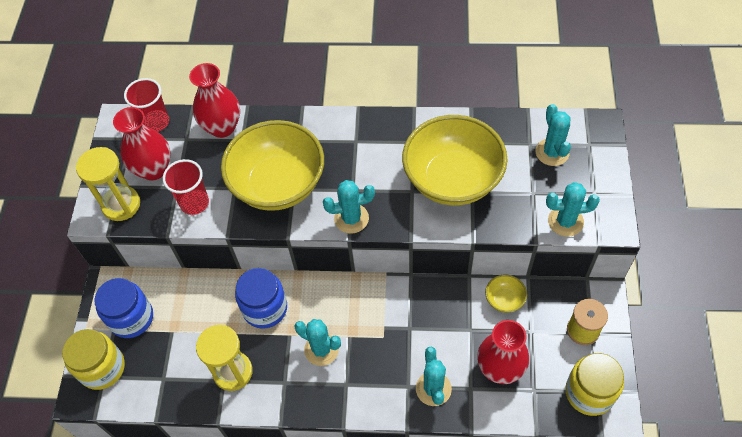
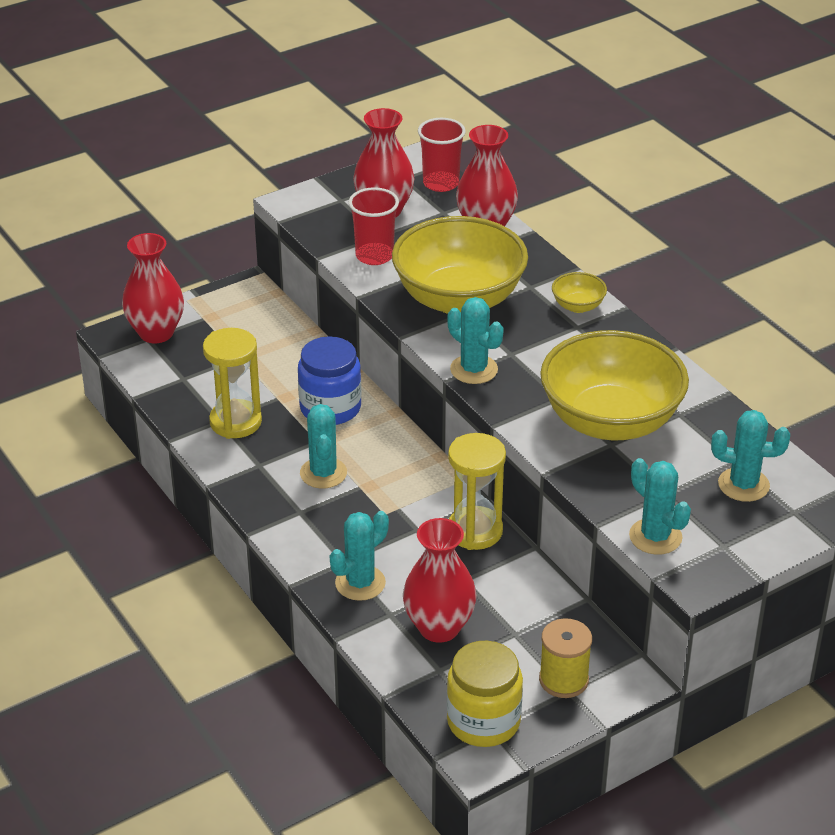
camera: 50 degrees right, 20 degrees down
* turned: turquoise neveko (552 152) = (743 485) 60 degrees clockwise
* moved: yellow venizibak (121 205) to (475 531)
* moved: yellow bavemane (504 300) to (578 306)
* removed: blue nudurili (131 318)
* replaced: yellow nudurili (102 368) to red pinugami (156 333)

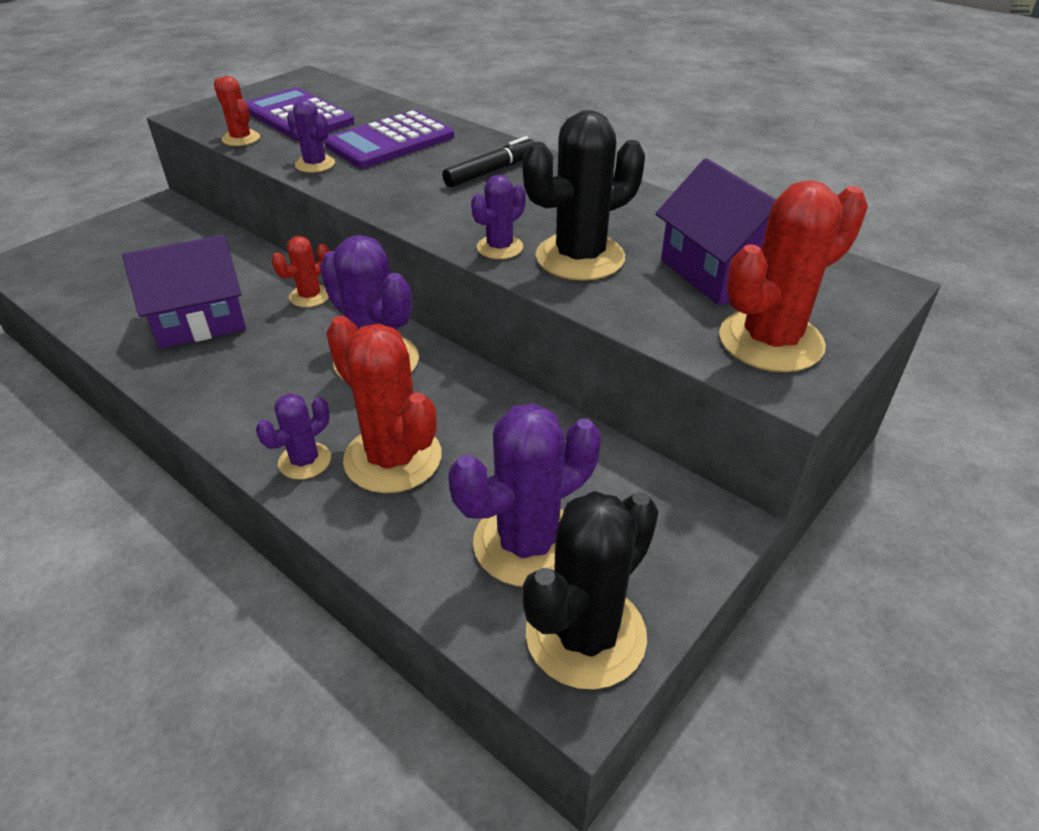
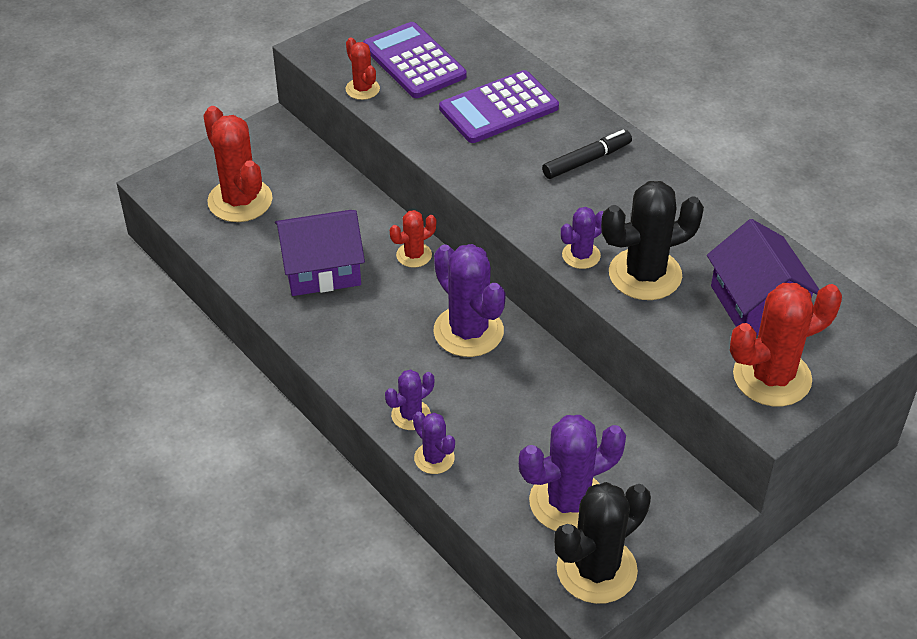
camera: 10 degrees right, 5 degrees up
* moved: purple neveko (315 164) to (434 458)
* moved: red neveko (393 458) to (240 201)

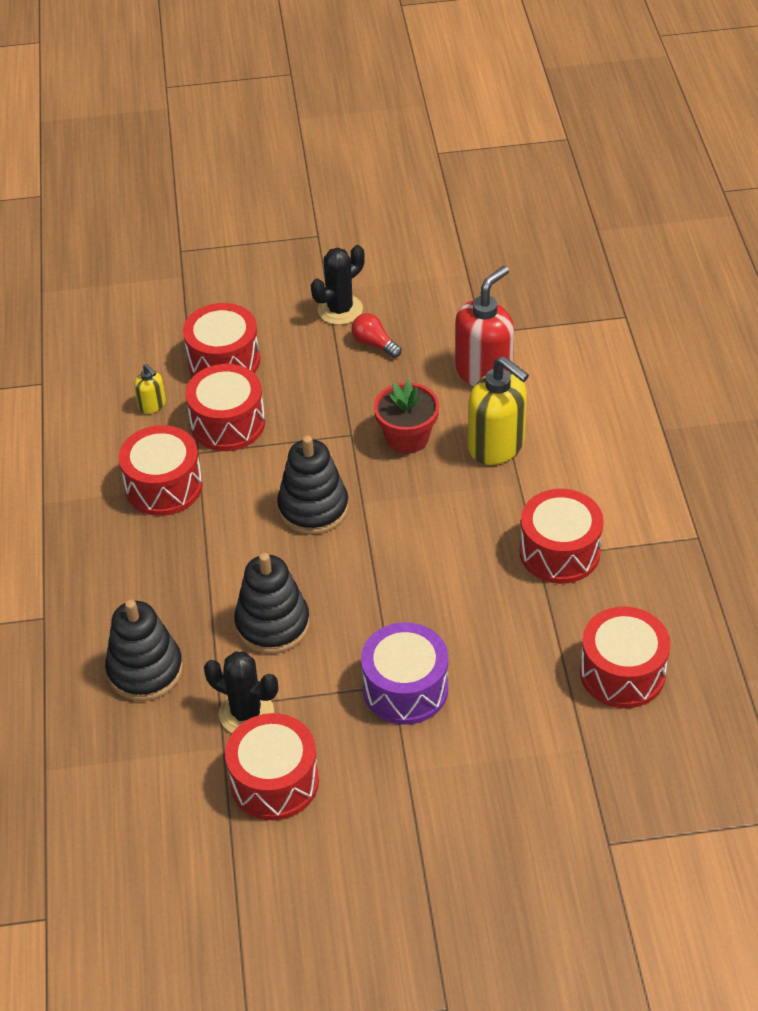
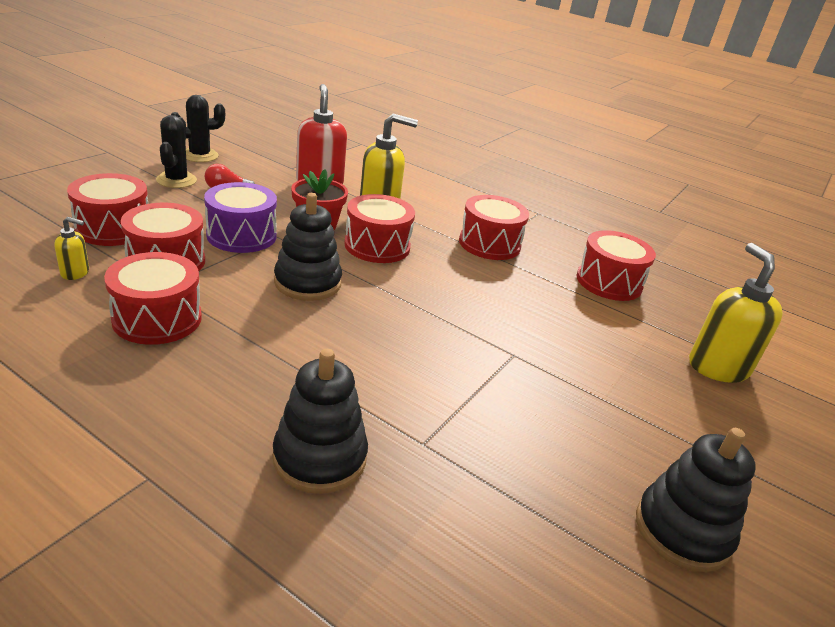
camera: 55 degrees left, 15 degrees down
* moved: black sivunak (272 624) to (682 530)
* moved: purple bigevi (405 688) to (241 235)
* moved: black neveko (246 713) to (200 155)
* moved: red bigevi (274 781) to (377 246)
* added: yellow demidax (717 367)

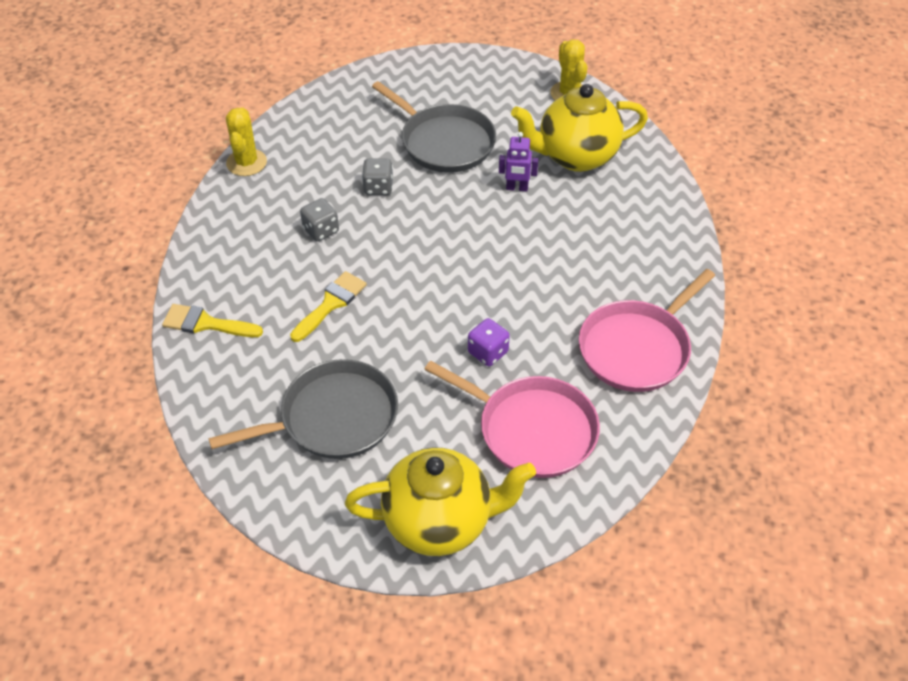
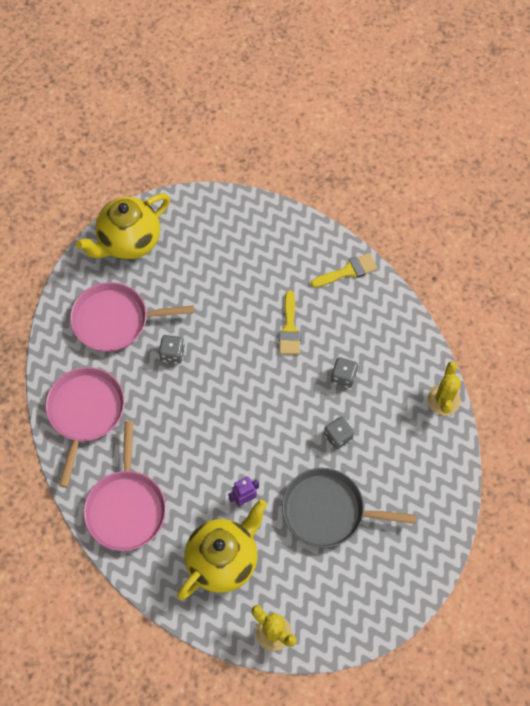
camera: 145 degrees right, 15 degrees up
* turned: yellow neveko (246 163) = (443 400) 45 degrees clockwise
* recoloured: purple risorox (488 352) to grey risorox (172 354)
* removed: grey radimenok (333 418)
* added: pink radimenok (126 507)

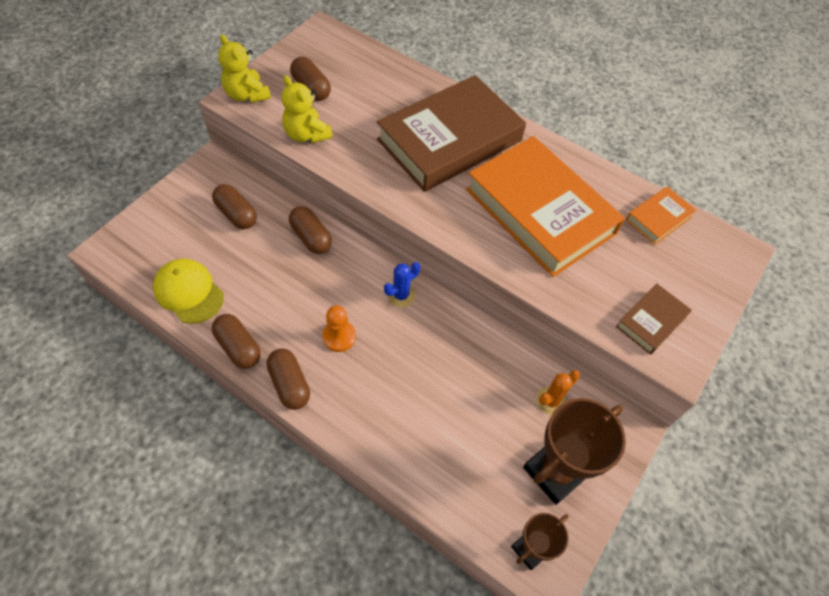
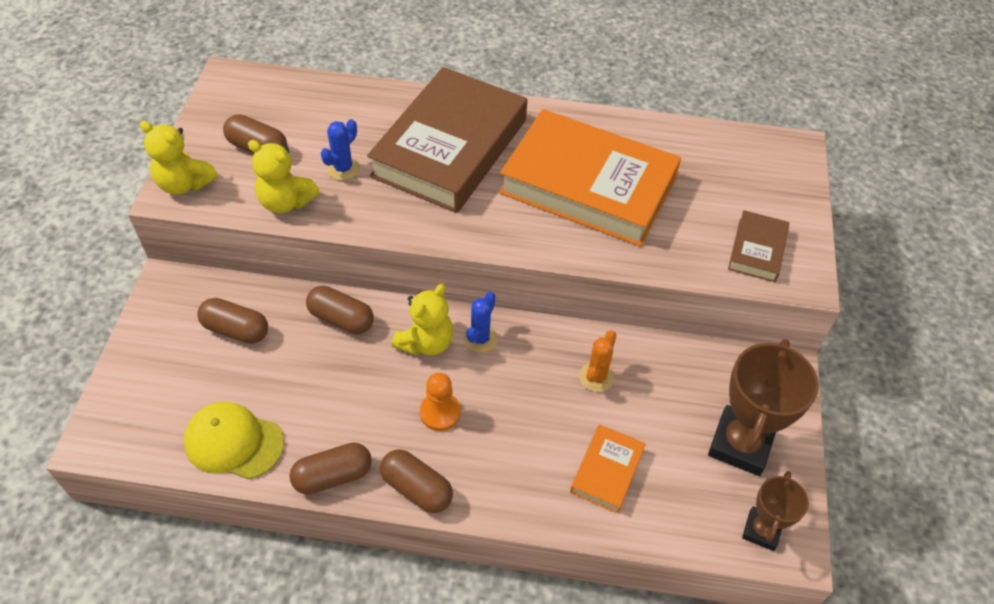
camera: 25 degrees left, 5 degrees down
* moved: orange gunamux (658 218) to (607 471)
* turned: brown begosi (238 347) = (333 476) 45 degrees counterclockwise
* moved: orange neveko (551 401) to (596 377)
* added: blue neveko (343 168)
* added: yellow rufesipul (426 342)

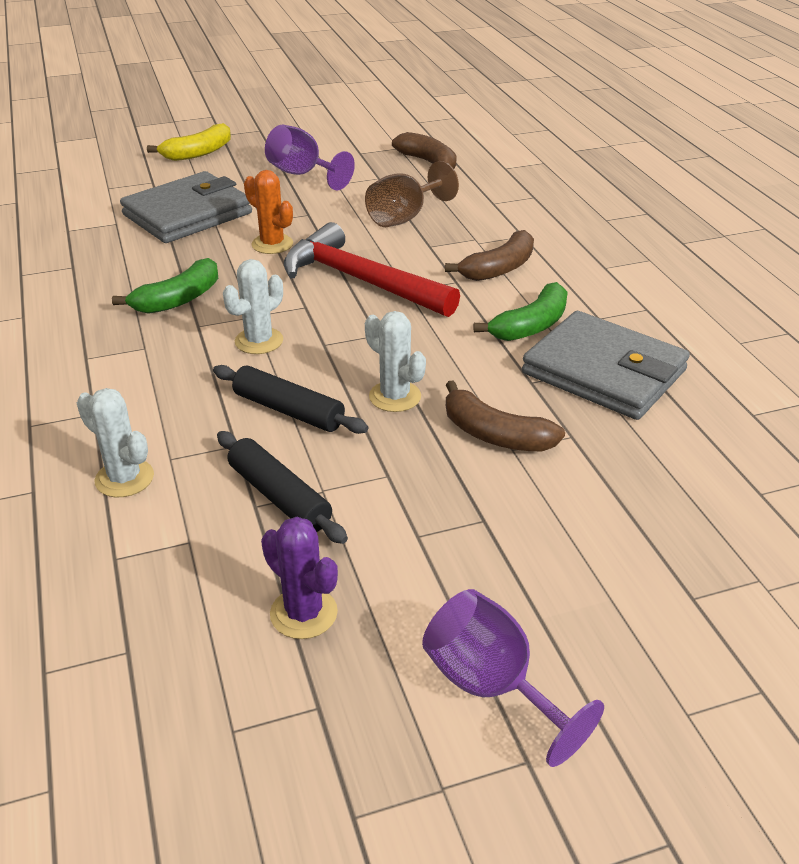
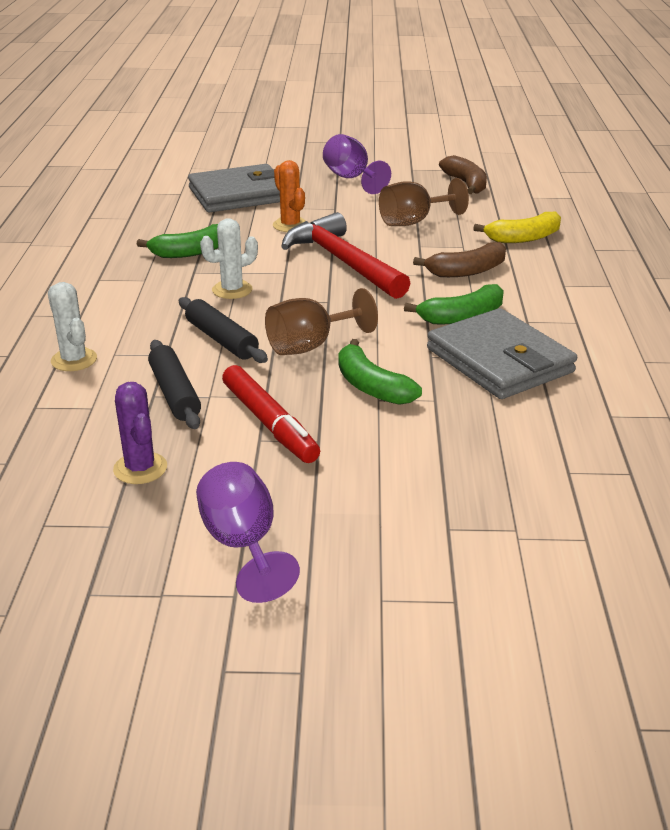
camera: 20 degrees right, 5 degrees down
* moved: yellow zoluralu (198 153) to (524 238)
* replaced: white neveko (395 396) to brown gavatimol (310 346)
* recoloured: brown zoluralu (495 435) to green zoluralu (371 386)
* added: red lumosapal (269 423)

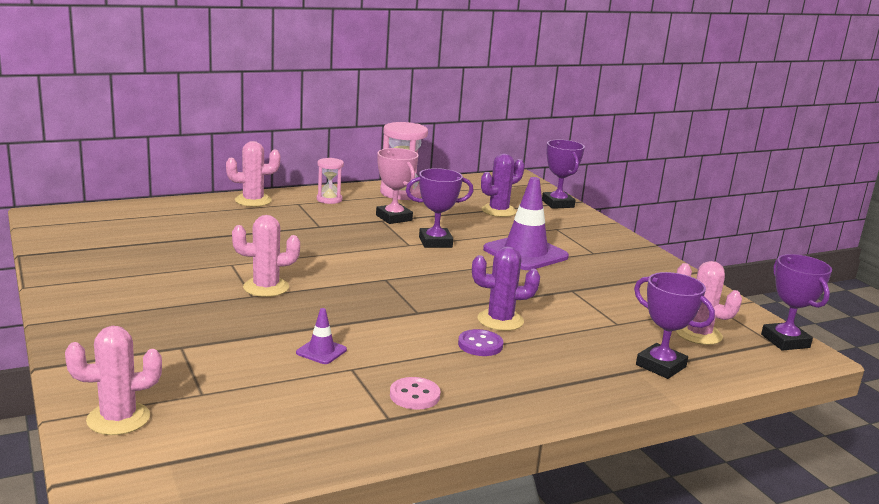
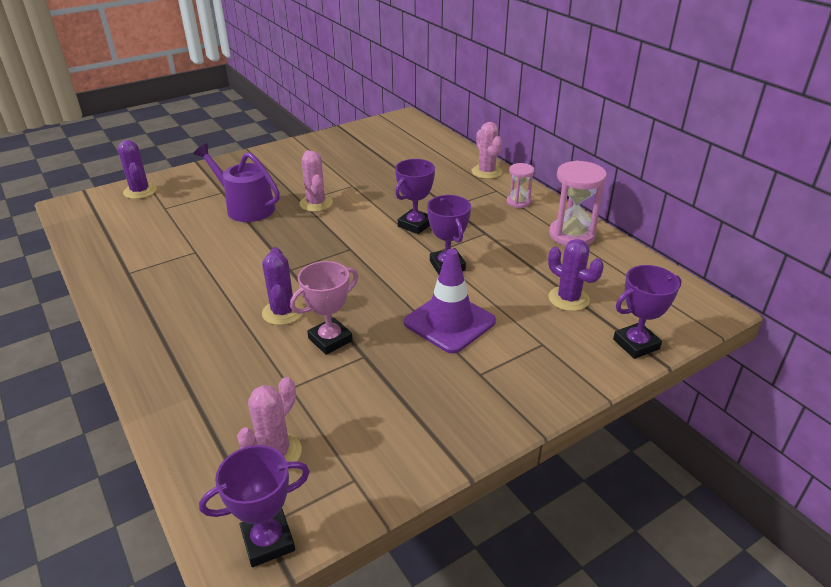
camera: 85 degrees right, 15 degrees up
* moved: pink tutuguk (394 218) to (330 340)
* moved: purple tutuguk (660 366) to (415 225)
* removed: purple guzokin (321 351)
* recoloured: pink neveko (118 419) to purple neveko (140 191)
* removed: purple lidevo (480 345)
* removed: pink lidevo (414 395)
* added: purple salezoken (246 207)

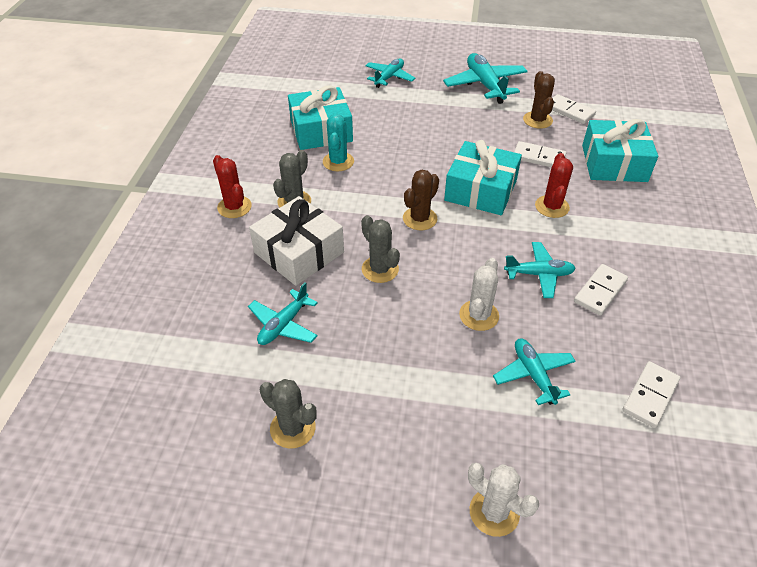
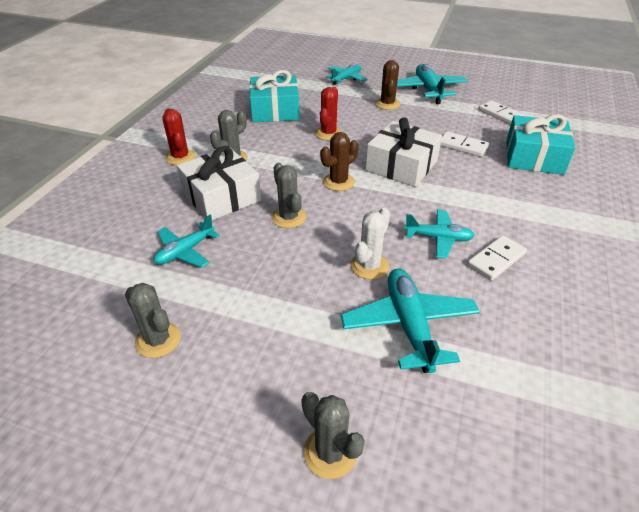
camera: 10 degrees right, 5 degrees down
* moved: brown neveko (537 120) to (387 104)
* removed: turquoise neveko (338 162)
* recoloured: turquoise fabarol (481 190) to white fabarol (401 166)
* moved: red neveko (552 207) to (328 133)
* resized: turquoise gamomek (533 375) = (409 325) x1.56
* removed: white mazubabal (650 395)
* recoloured: white neveko (494 512) to grey neveko (330 452)

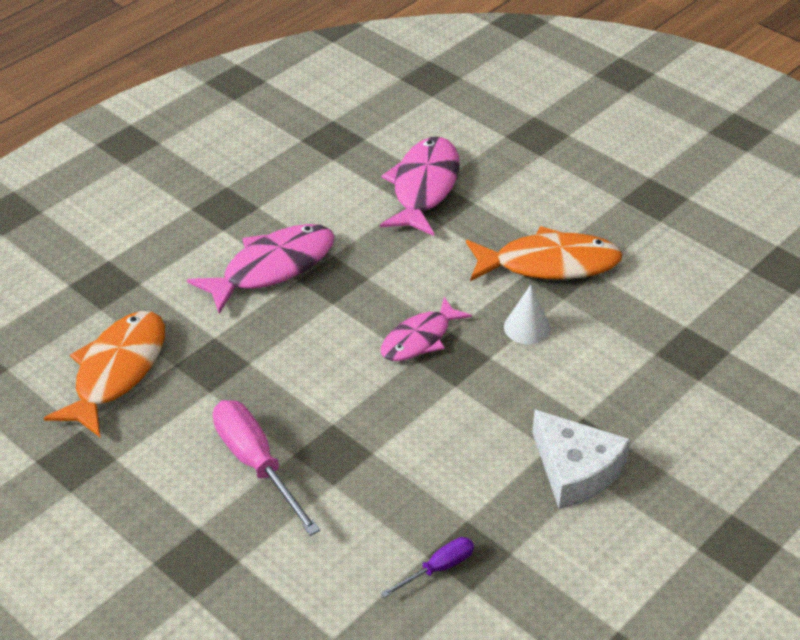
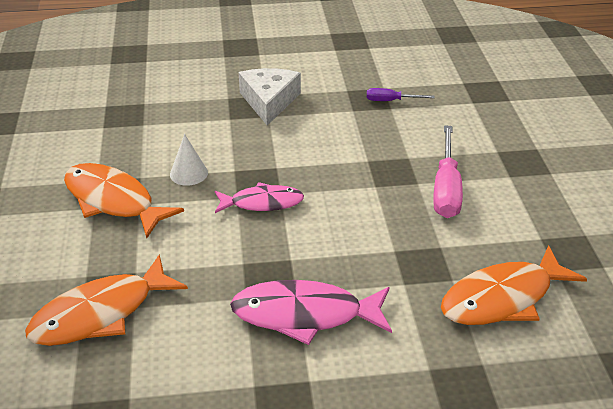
camera: 140 degrees left, 5 degrees down
* recoloured: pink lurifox (423 187) to orange lurifox (100 314)

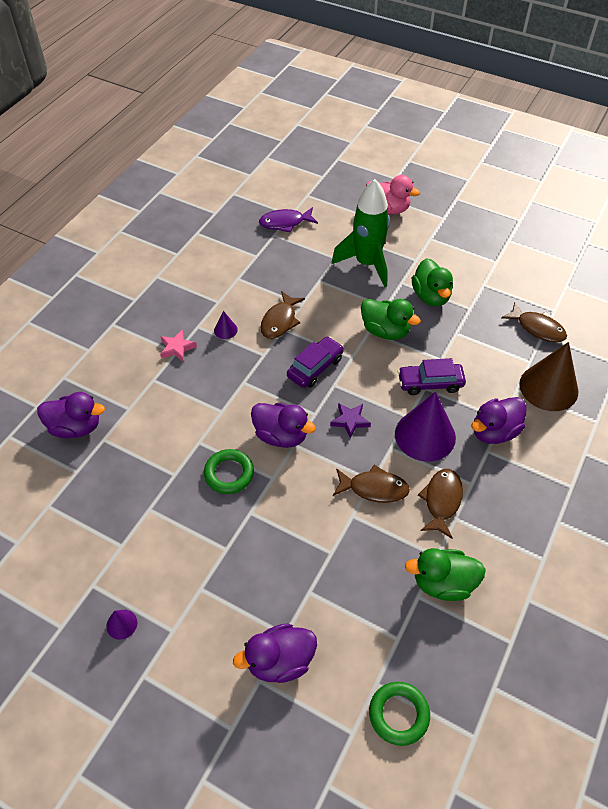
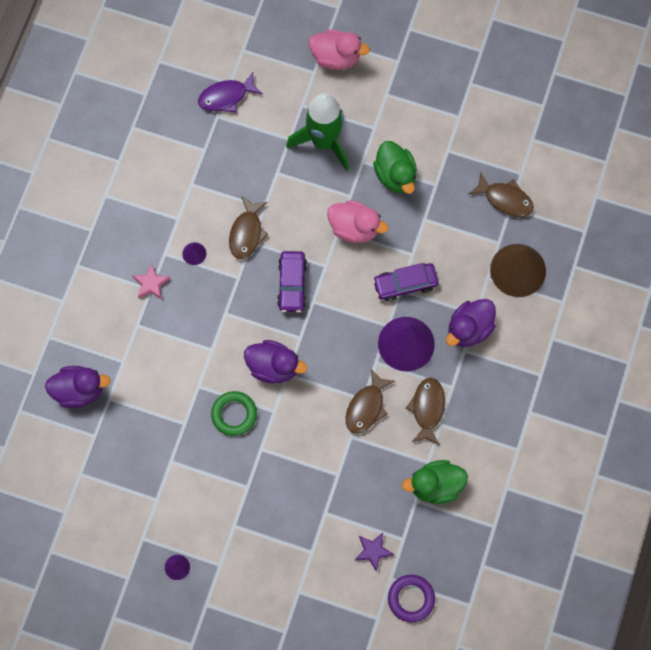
camera: 10 degrees left, 20 degrees up
* recoloured: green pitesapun (385 331) to pink pitesapun (354 228)
* turned: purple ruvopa (315 367) = (292 284) 150 degrees clockwise
* moved: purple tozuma (350 421) to (373 551)
* turned: brown lurifox (374 488) = (366 407) 120 degrees clockwise
* removed: purple pitesapun (280 661)
* recoloured: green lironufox (398 714) to purple lironufox (411 598)

